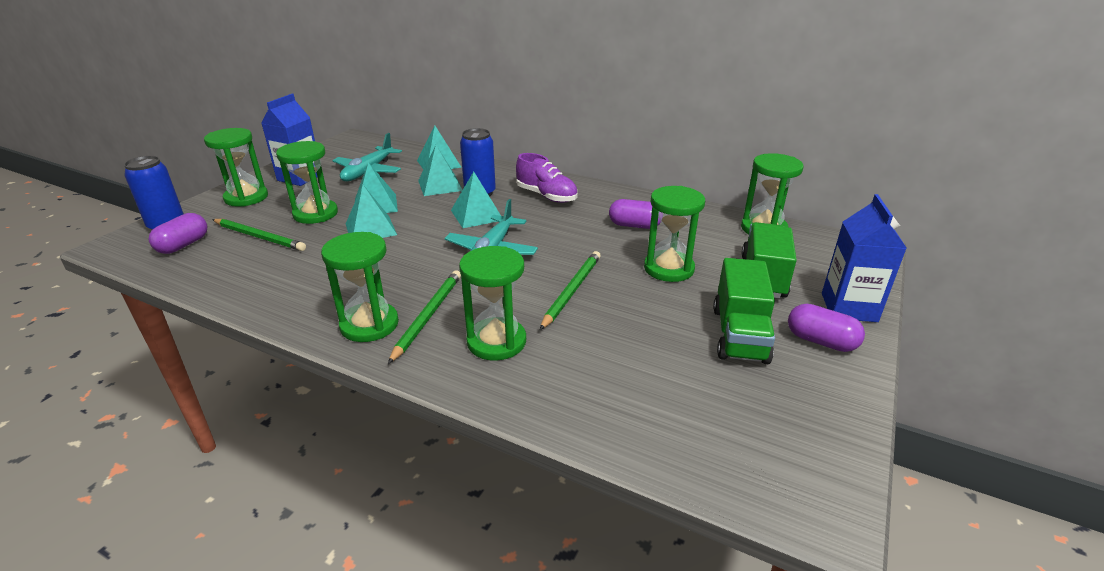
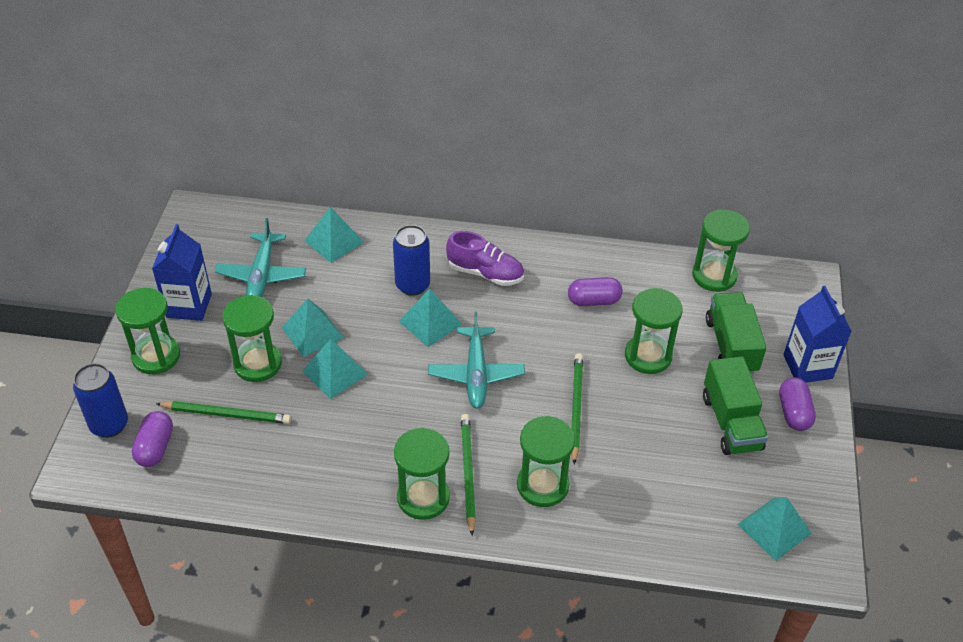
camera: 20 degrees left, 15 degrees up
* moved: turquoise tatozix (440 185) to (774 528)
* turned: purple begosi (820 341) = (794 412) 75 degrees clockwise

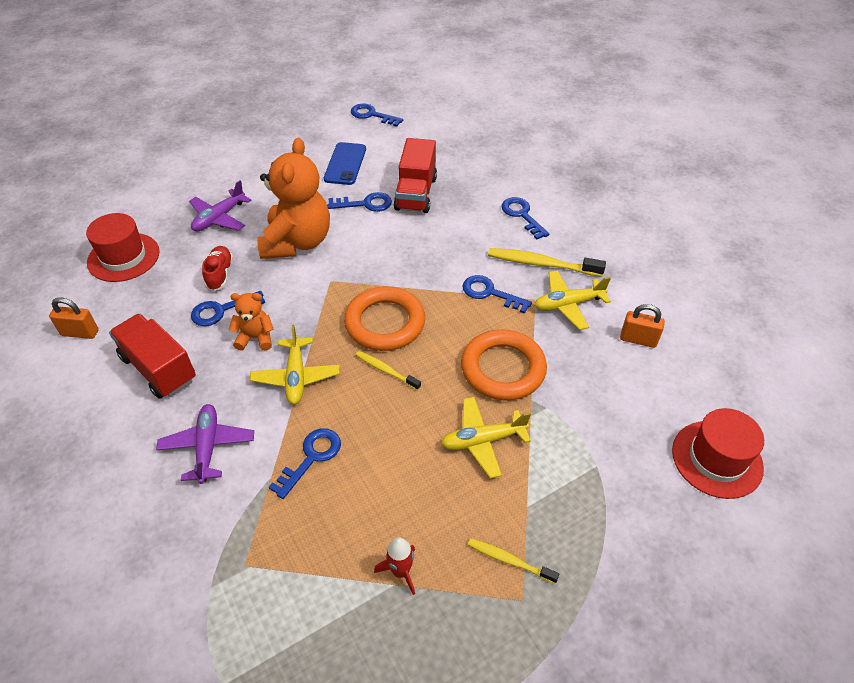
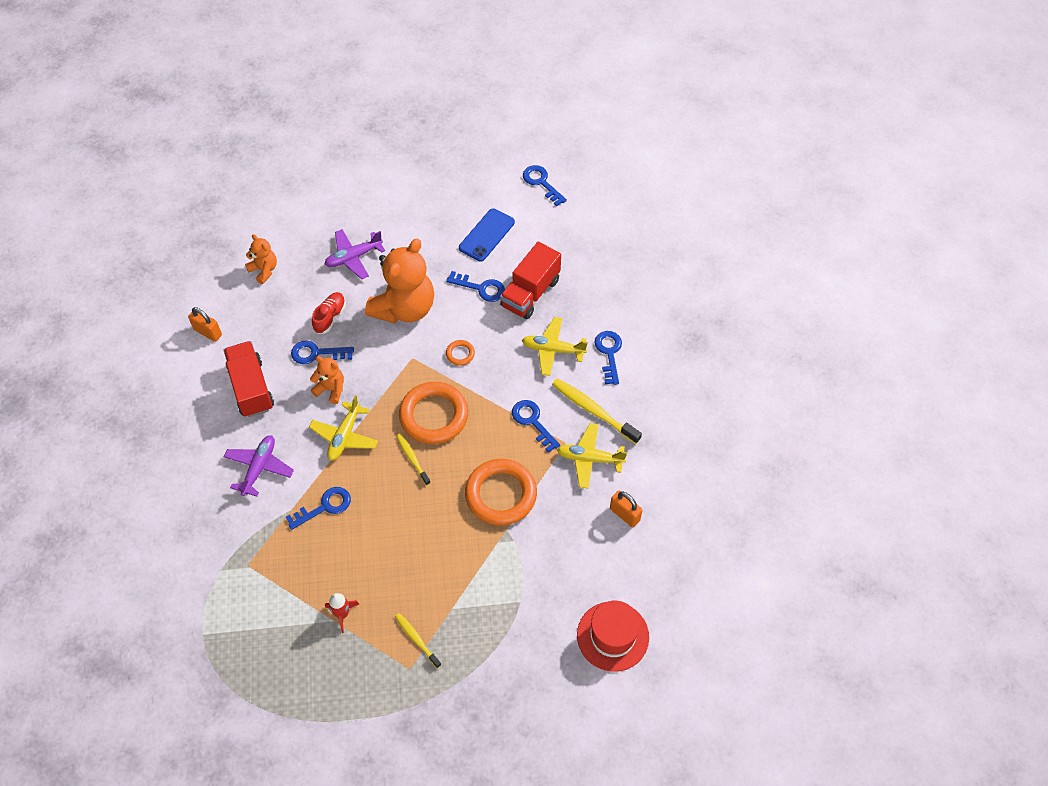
camera: 25 degrees right, 10 degrees up
* replaced: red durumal (123 257) to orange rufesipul (264 270)
* moved: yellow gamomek (482 440) to (553 350)
* added: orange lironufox (460 354)

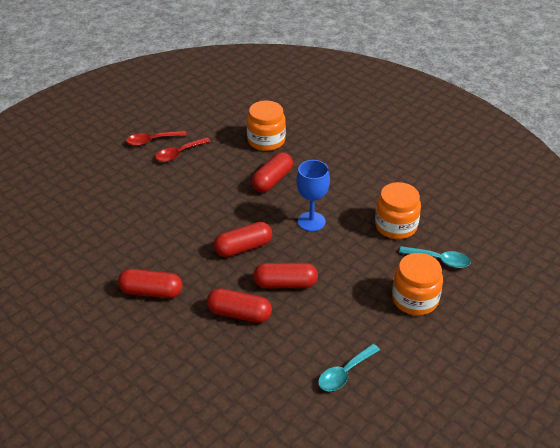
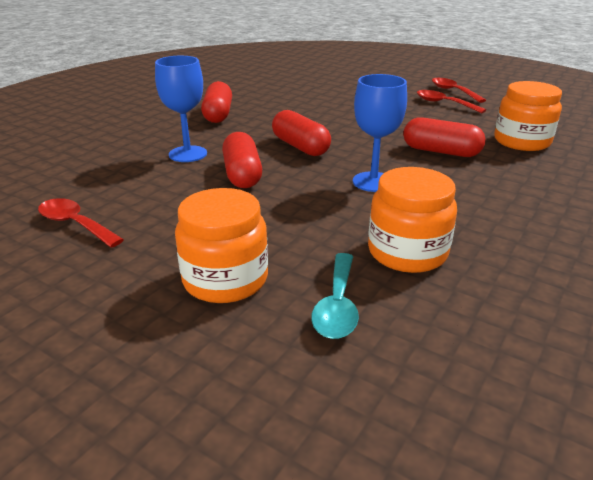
camera: 80 degrees right, 10 degrees down
* replaced: red begosi (239 314) to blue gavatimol (188 154)
* recoloured: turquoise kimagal (344 373) to red kimagal (75 224)

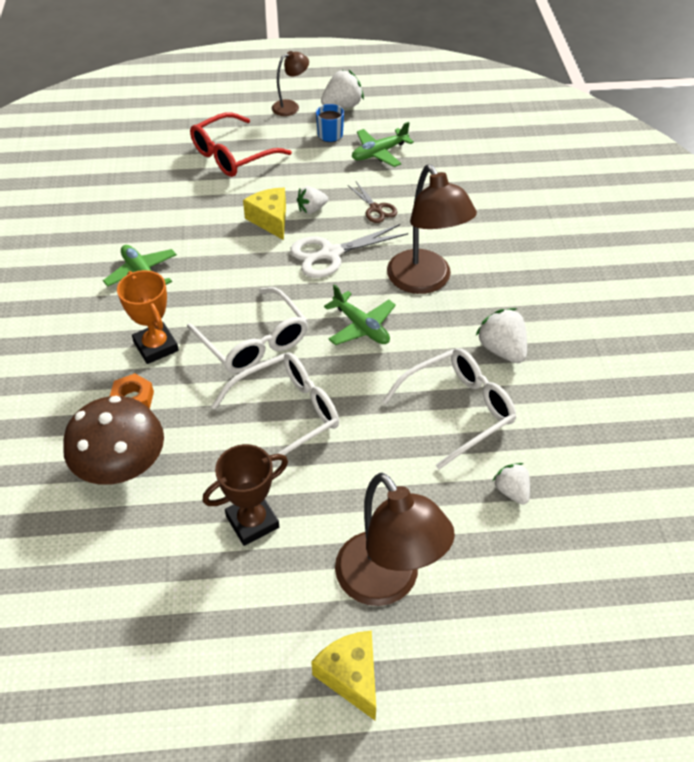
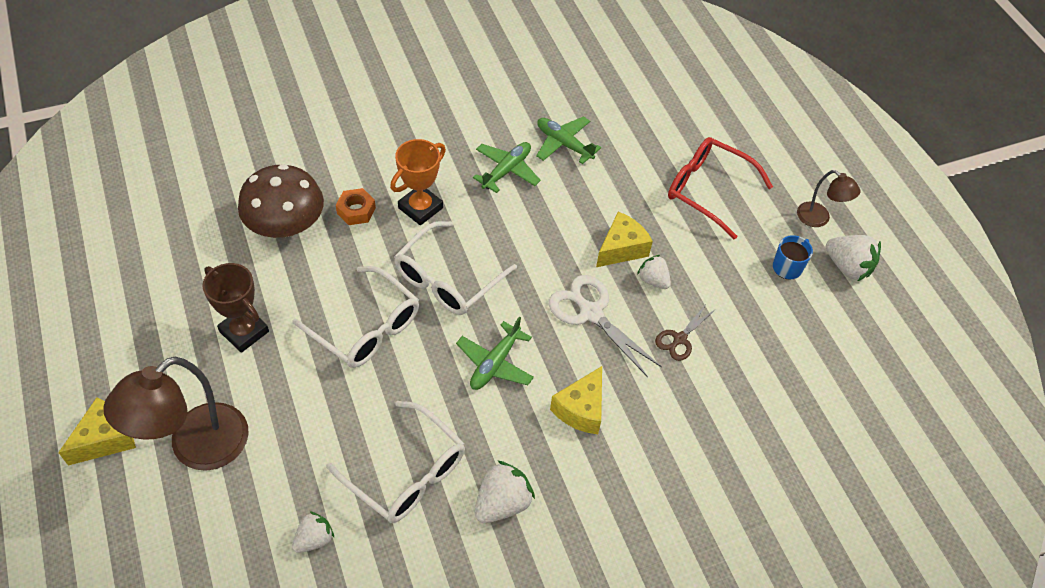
camera: 70 degrees right, 5 degrees up
* moved: green gamomek (379 153) to (564 144)
* replaced: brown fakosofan (425 281) to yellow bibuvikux (581 409)

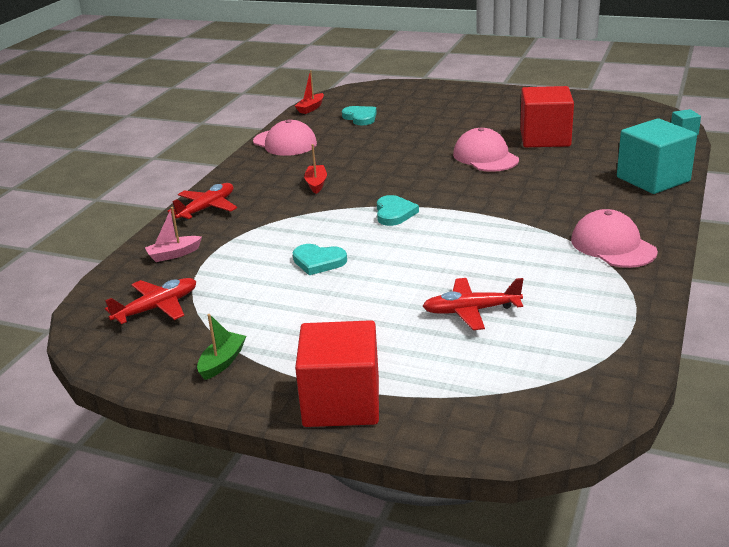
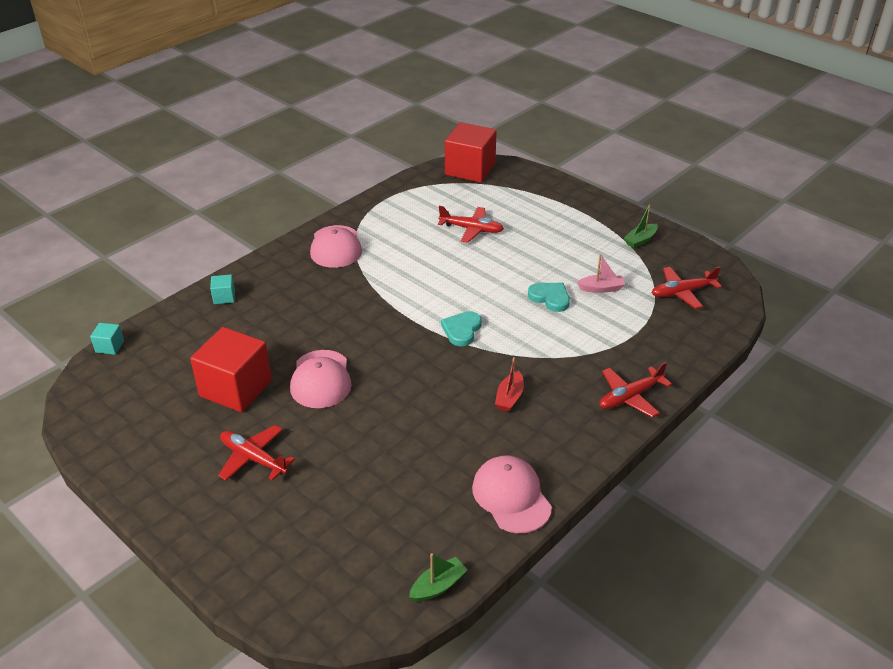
camera: 160 degrees left, 10 degrees up
* recoloured: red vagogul (311 108) to green vagogul (438 586)
* removed: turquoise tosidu (360 117)
* resized: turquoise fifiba (653 179) = (224 297) x0.43
* moved: pink vagogul (174 254) to (601 288)
* moved: red fifiba (341 402) to (470 169)
* added: red gamomek (253 458)

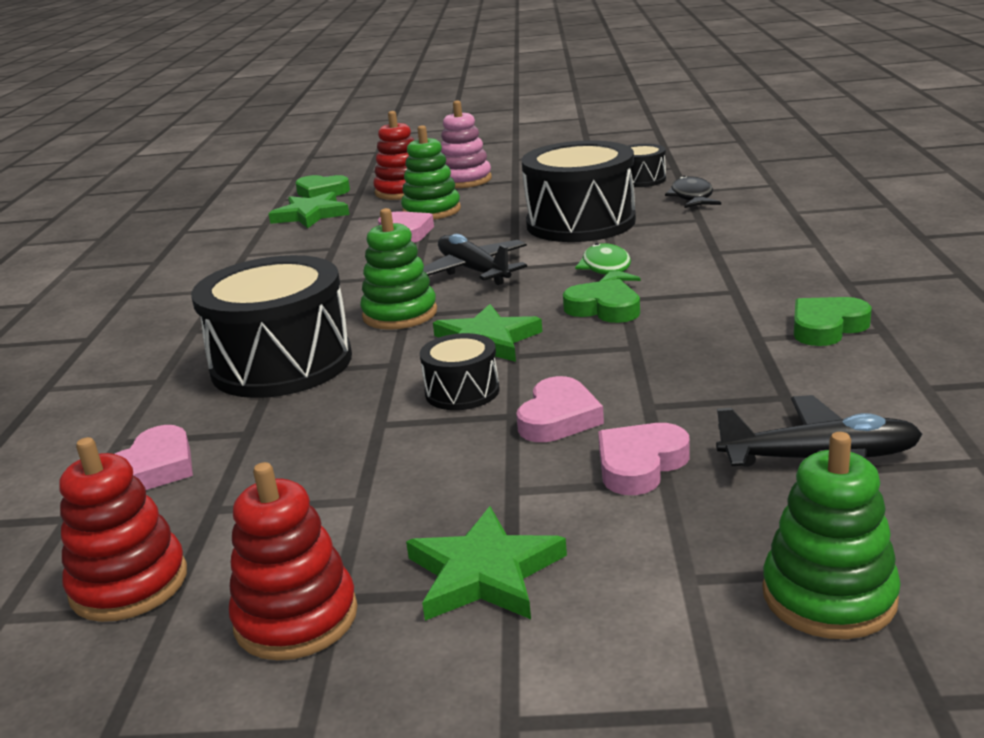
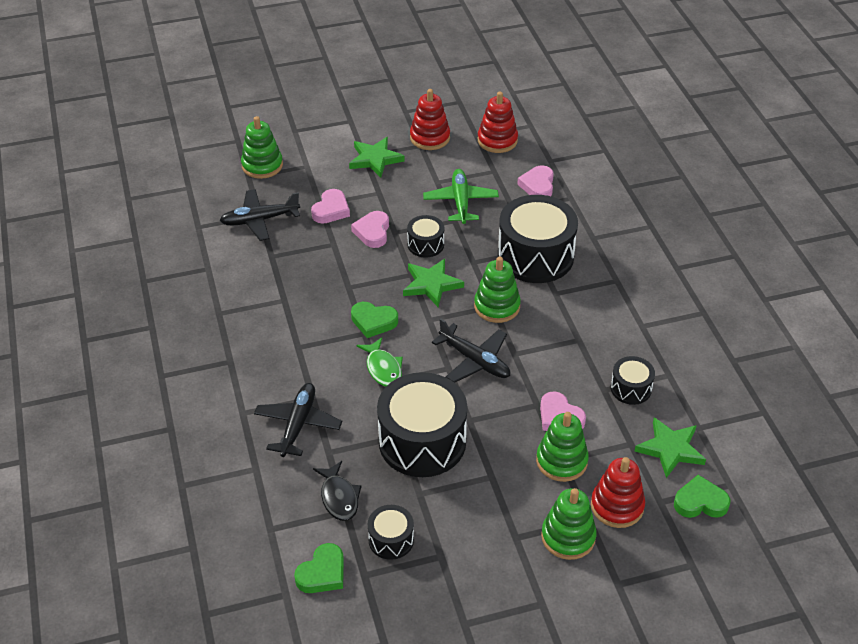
camera: 160 degrees right, 20 degrees up
* recoloured: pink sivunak (464 180) to green sivunak (568 537)
* moved: green tosidu (826 327) to (322 573)
* added: green gamomek (460 201)
* added: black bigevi (631 388)
* added: black gamomek (298 424)

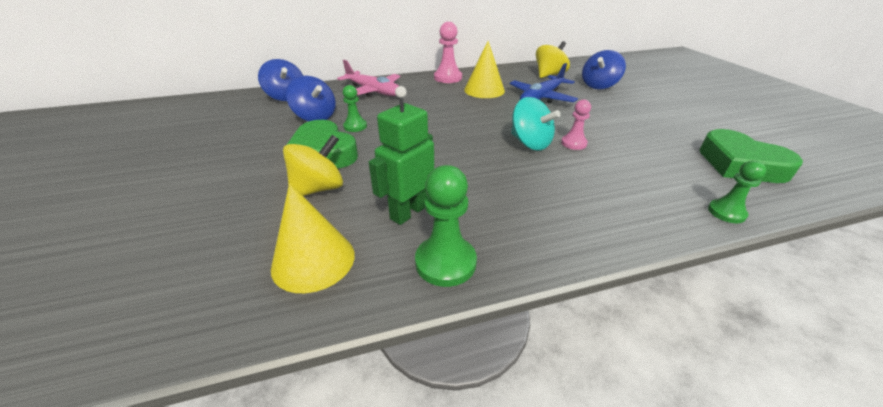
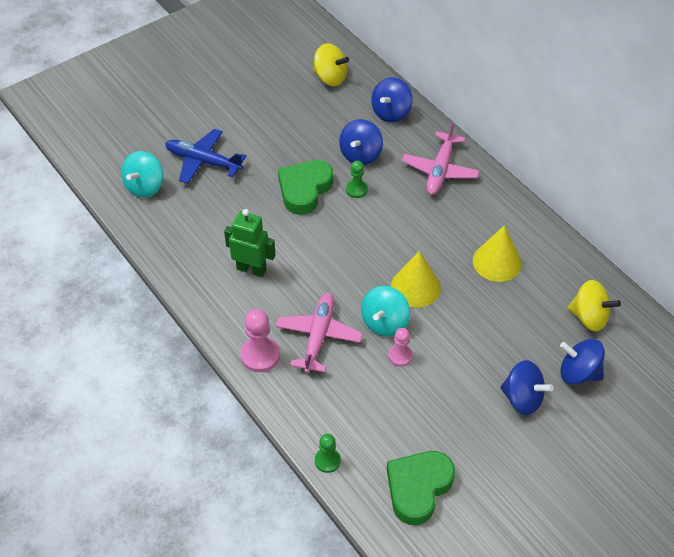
camera: 70 degrees right, 15 degrees up
* moved: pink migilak (448 78) to (260 355)
* moved: blue gamomek (541 97) to (203 162)
* moved: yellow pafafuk (319 188) to (330 77)
* removed: green migilak (445 262)
* moved: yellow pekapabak (313 260) to (415 287)
* added: turquoise pafafuk (145 187)
* added: pink gamomek (318 336)
* added: blue pafafuk (522 398)

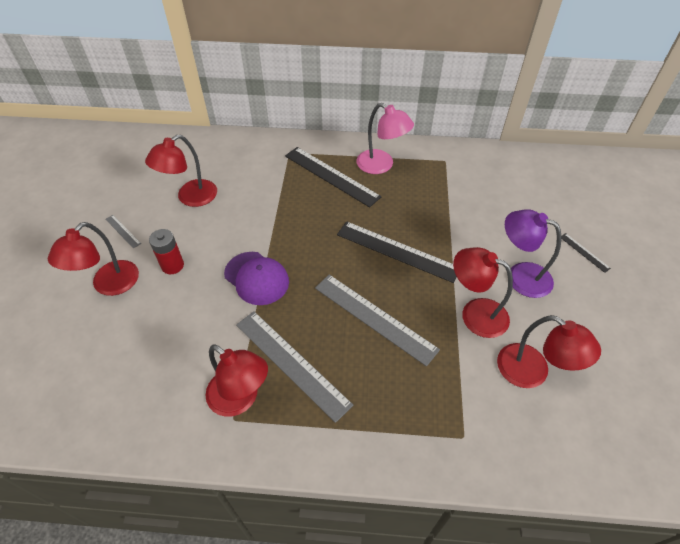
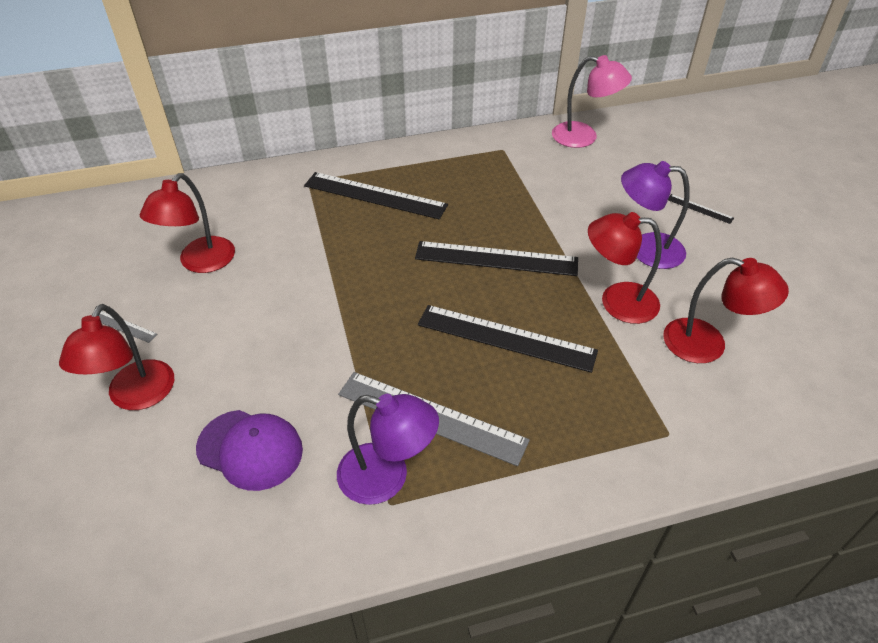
camera: 20 degrees left, 5 degrees down
* moved: pink fakosofan (381 165) to (584 137)
* removed: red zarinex (172 265)
* moved: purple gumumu (256 278) to (250 449)
* recoloured: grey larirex (374 317) to black larirex (506 337)
* recoloured: red fakosofan (240 399) to purple fakosofan (387 477)

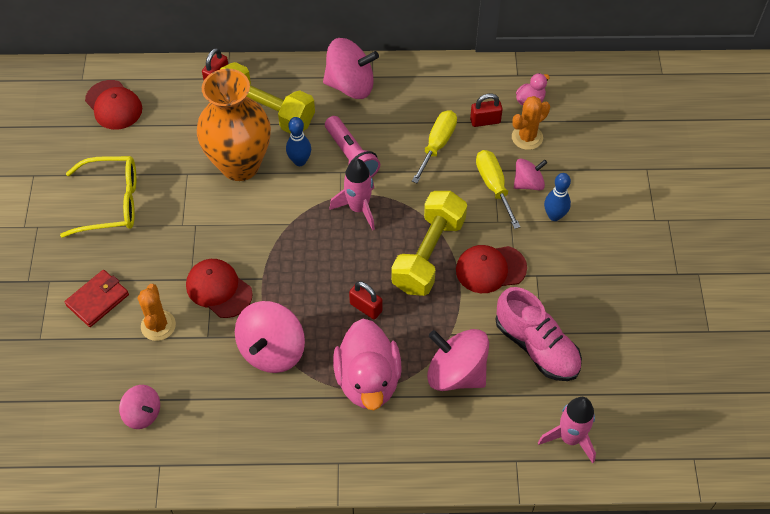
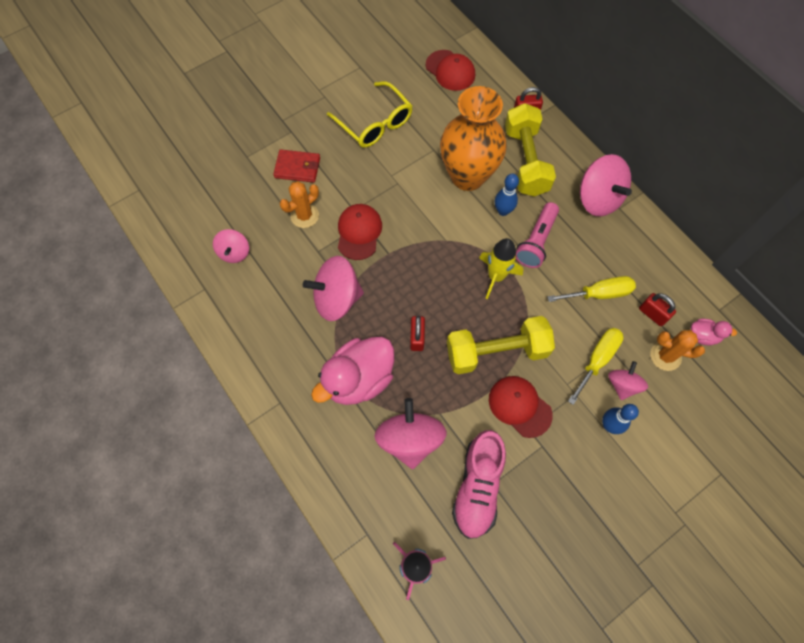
camera: 55 degrees right, 10 degrees up
* turned: red gumumu (113 105) = (450 70) 60 degrees counterclockwise
* recoloured: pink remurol (358 208) to yellow remurol (496 276)
* turned: pink pafafuk (528 183) = (622 385) 105 degrees counterclockwise

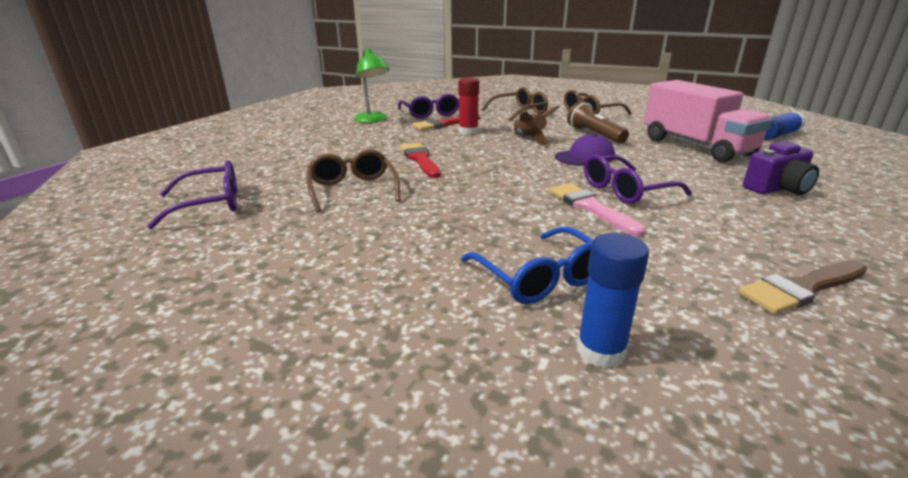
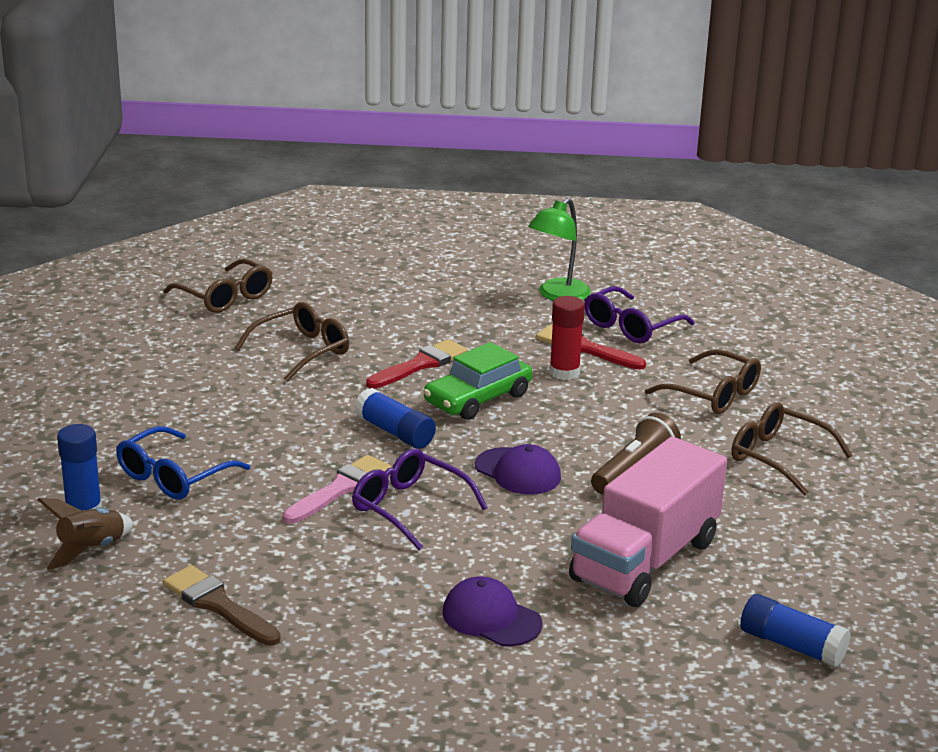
camera: 65 degrees right, 0 degrees up
* moved: brown remurol (529 139) to (91 550)
* replaced: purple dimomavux (777 189) to purple gumumu (491 618)
* recoloured: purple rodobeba (210 204) to brown rodobeba (225 297)
* added: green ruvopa (477 398)
* added: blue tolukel (395 432)

